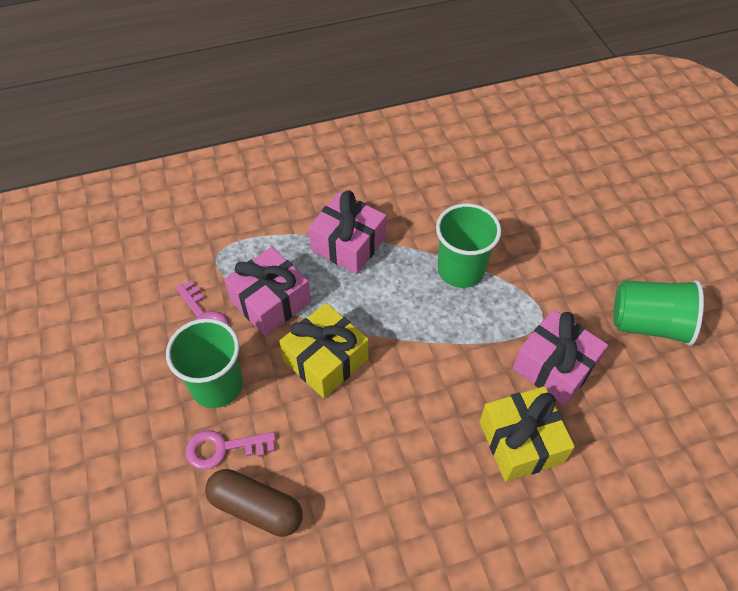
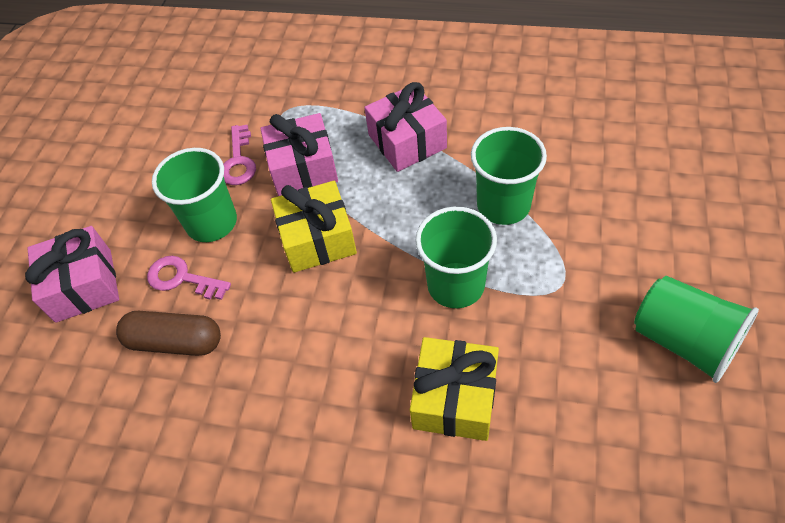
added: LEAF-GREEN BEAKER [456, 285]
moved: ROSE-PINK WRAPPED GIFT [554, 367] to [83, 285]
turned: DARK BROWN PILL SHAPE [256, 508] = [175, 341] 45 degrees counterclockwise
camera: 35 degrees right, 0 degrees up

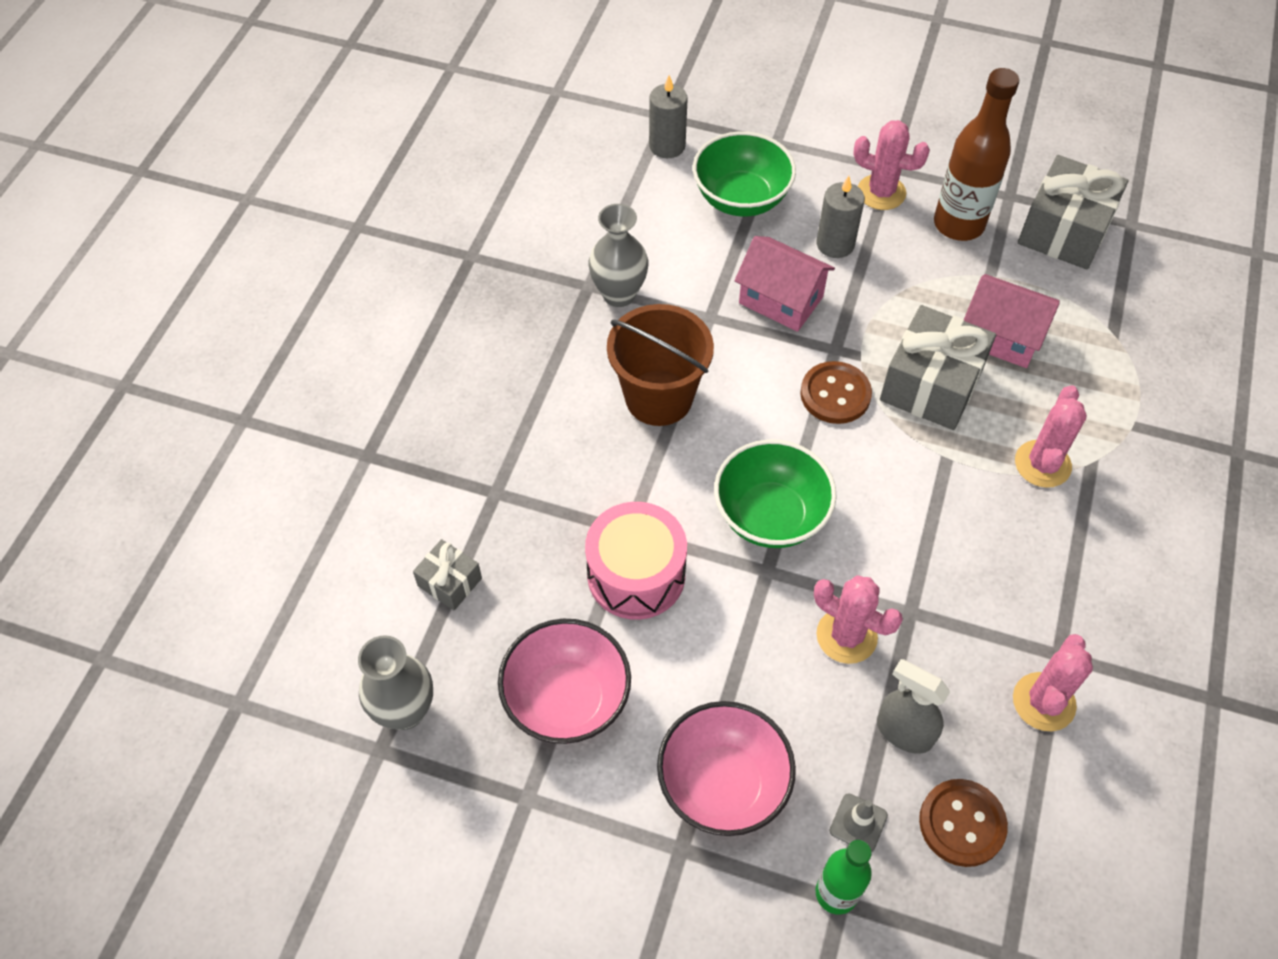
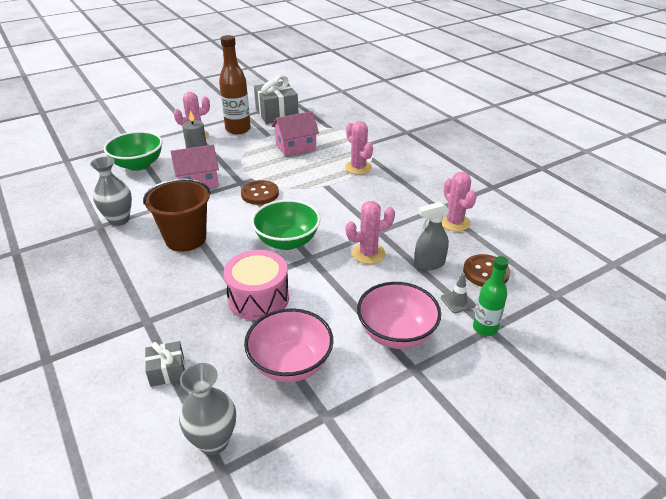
removed: GRAY PILLAR CANDLE [667, 146]; GRAY WRAPPED GIFT [931, 384]
camera: 50 degrees left, 20 degrees down

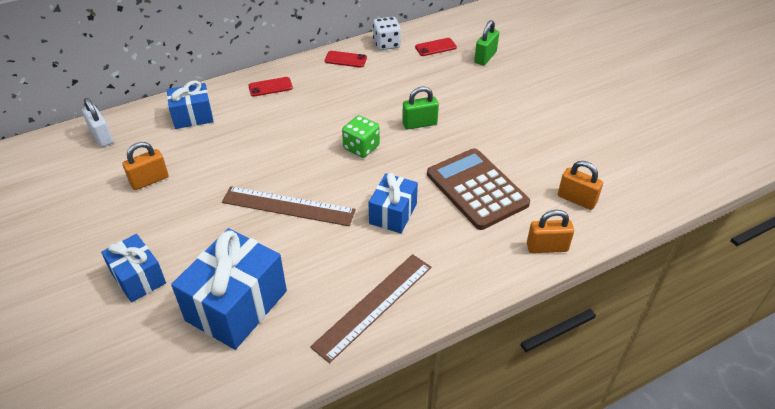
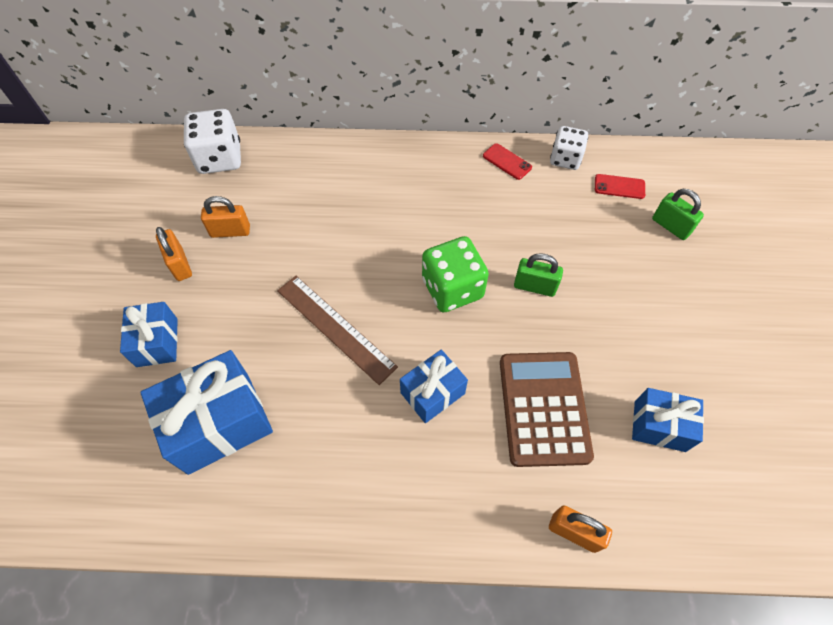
removed: SCARLET MOBILE PHONE [270, 87]; DARK BROWN RULER [373, 305]
moved: BRIGHT ORANGE SMALL LOCK [576, 199] to [180, 264]; ROYAL BLUE WRAPPED GIFT [193, 116] to [659, 426]
replaced: WHITE SMALL LOCK [101, 136] to WHITE DICE [219, 158]
turned: LEAF-GREEN SMALL LOCK [485, 57] = [670, 226] 75 degrees clockwise
resized: LEAF-GREEN DICE [361, 147] = [452, 288] x1.50
camera: 30 degrees right, 15 degrees up

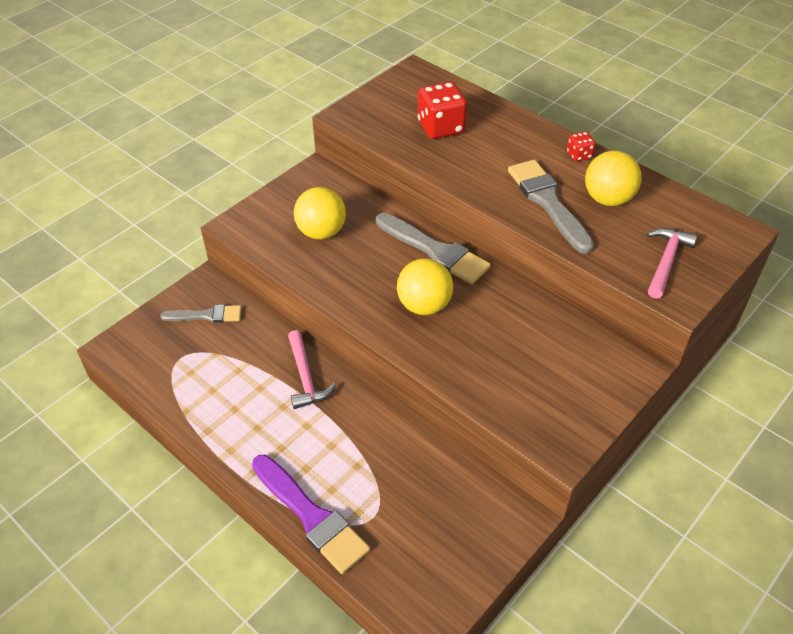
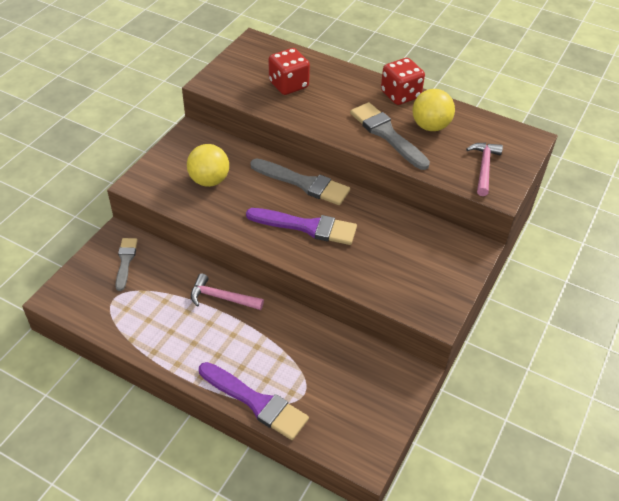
replaced: GOLDEN SPHERE [424, 305] to ROYAL PURPLE PAINT BRUSH [307, 227]
turned: GRAY PAINT BRUSH [206, 315] = [125, 261] 75 degrees counterclockwise; ROSE-PINK CARPENTER'S HAMMER [305, 377] = [221, 297] 135 degrees clockwise
resized: SCARLET DICE [579, 155] = [400, 95] x1.96
camera: 15 degrees left, 0 degrees up

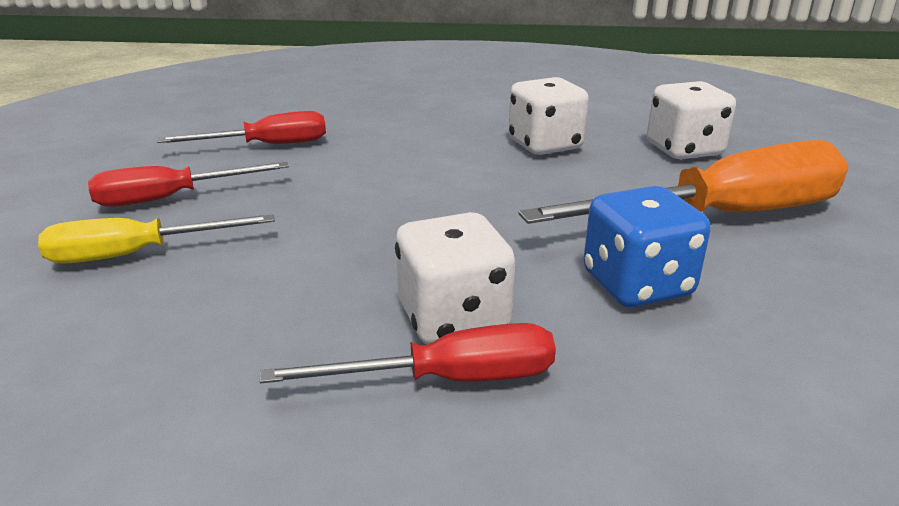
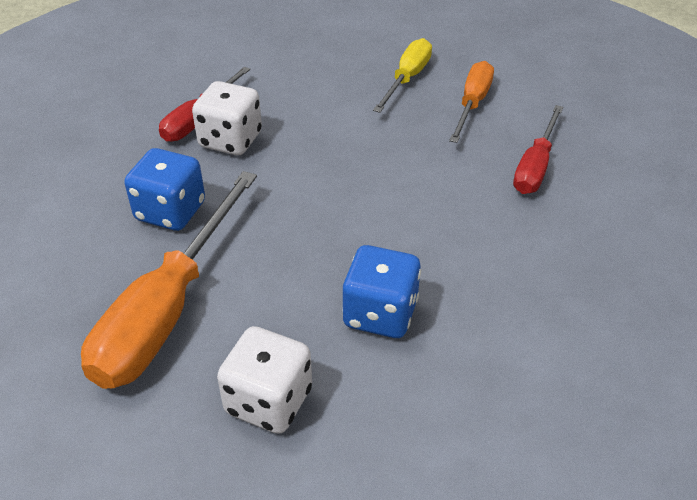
recoloured: WHITE DICE [545, 145] to ROYAL BLUE DICE [380, 314]; SCARLET FLAT SCREWDRIVER [171, 198] to BRIGHT ORANGE FLAT SCREWDRIVER [472, 104]
camera: 130 degrees right, 15 degrees up

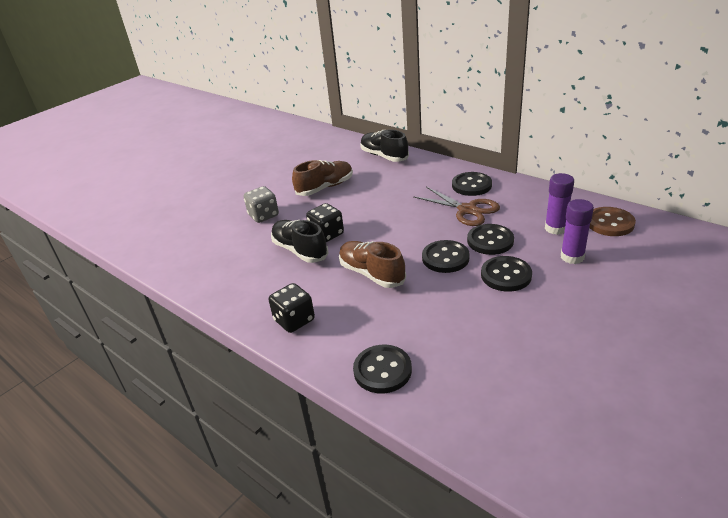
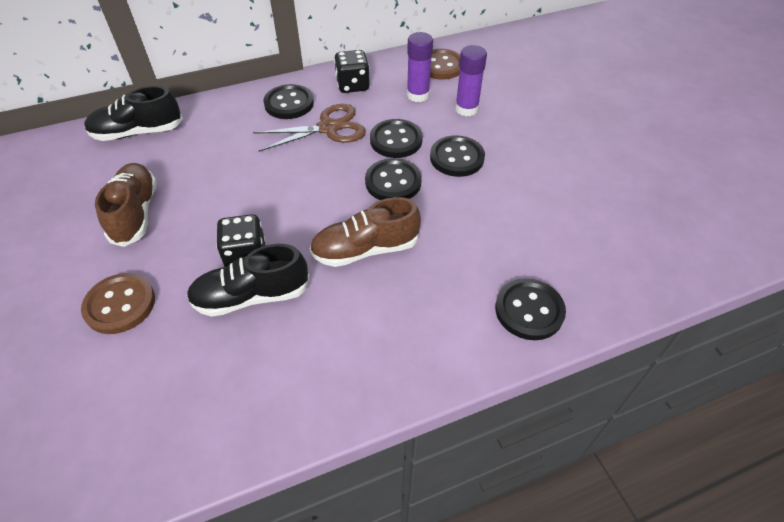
moved: JET-BLACK DICE [294, 320] to [353, 85]
replaced: GRAY DICE [263, 215] to DARK BROWN SEWING BUTTON [120, 305]
camera: 65 degrees left, 15 degrees up

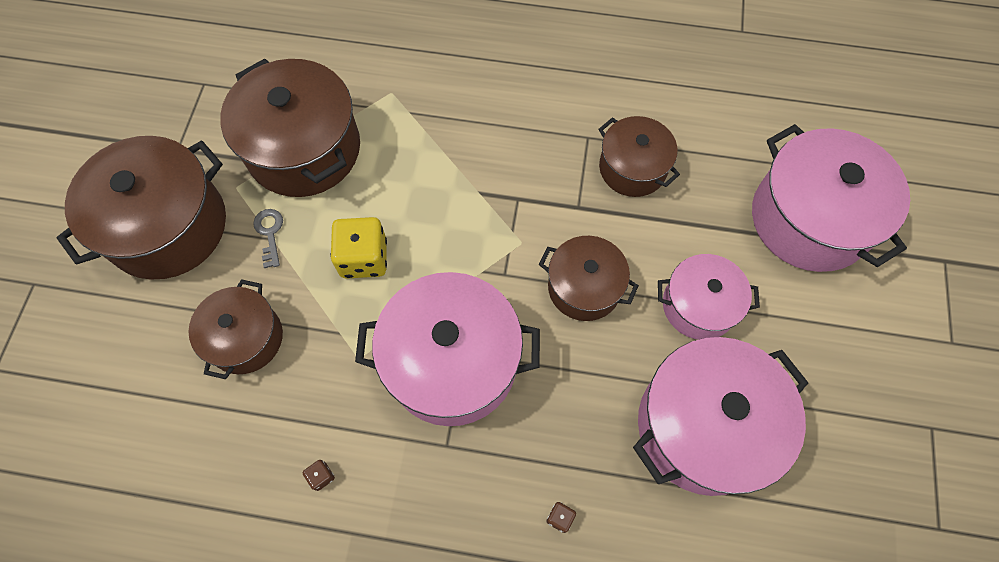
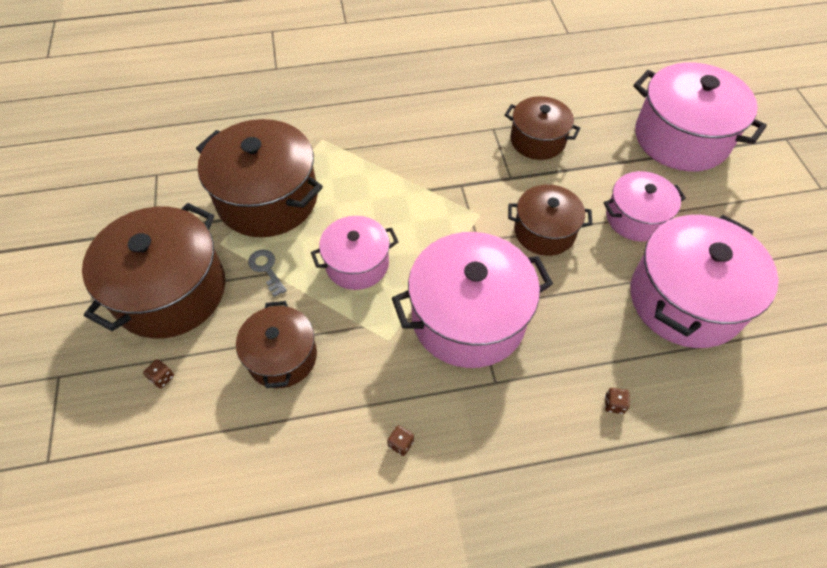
added: DARK BROWN DICE [162, 378]
replaced: GOLDEN DICE [364, 258] to ROSE-PINK STOCKPOT [357, 264]
camera: 20 degrees left, 10 degrees down

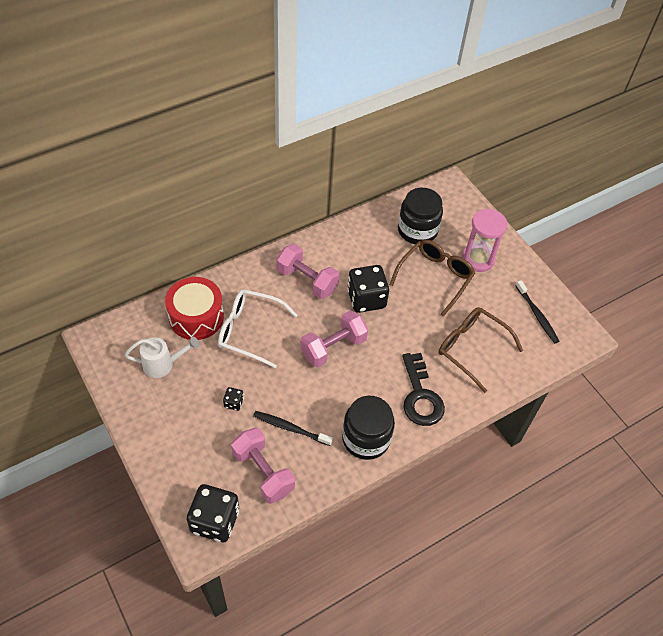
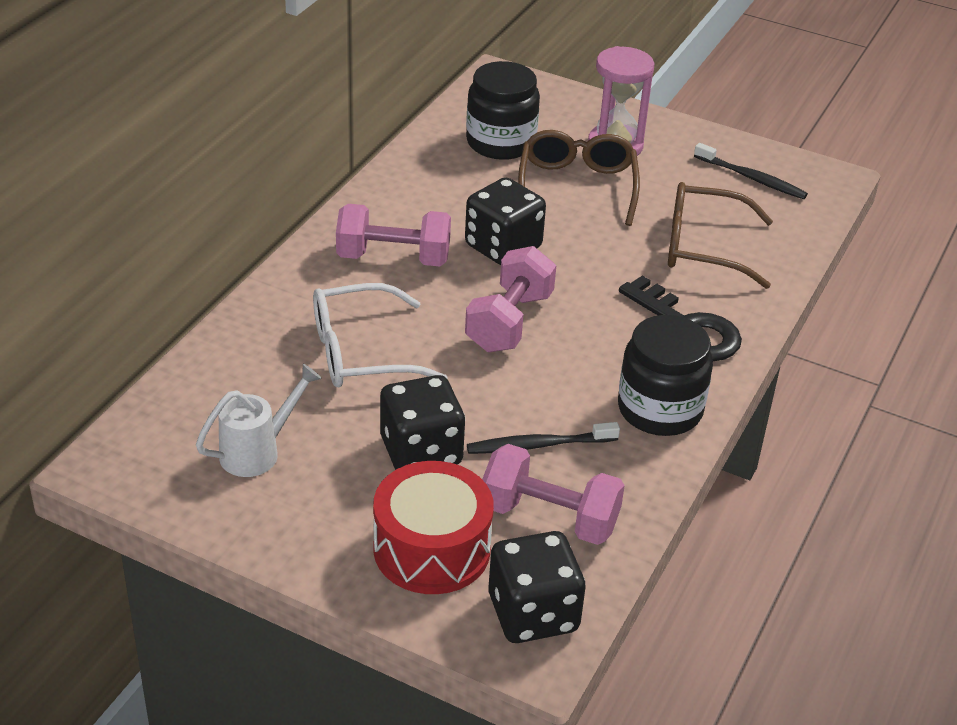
moved: SCARLET DRUM [196, 317] to [431, 549]
resized: JET-BLACK DICE [233, 403] = [421, 452] x2.23
camera: 30 degrees left, 15 degrees down

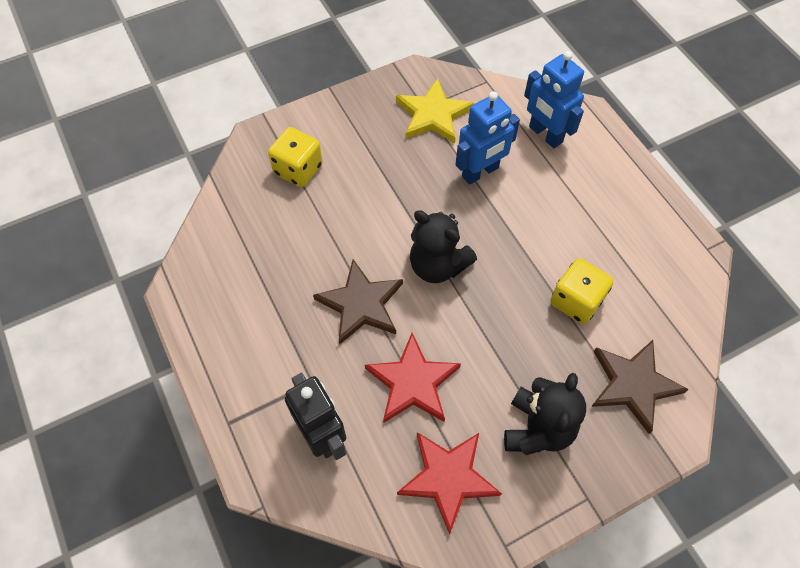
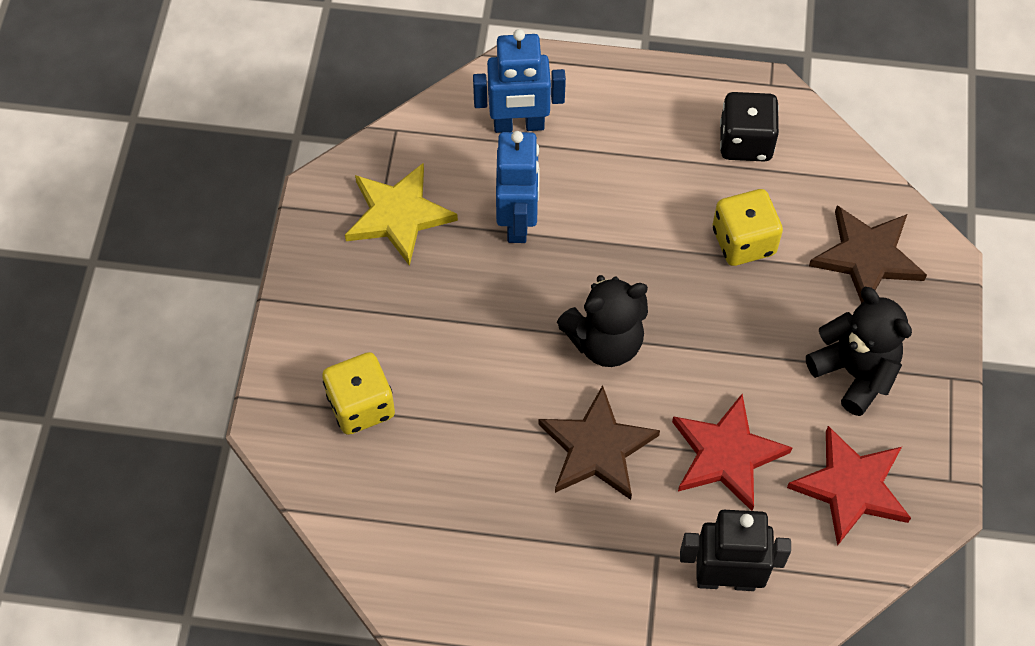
added: JET-BLACK DICE [745, 142]
camera: 55 degrees left, 0 degrees up

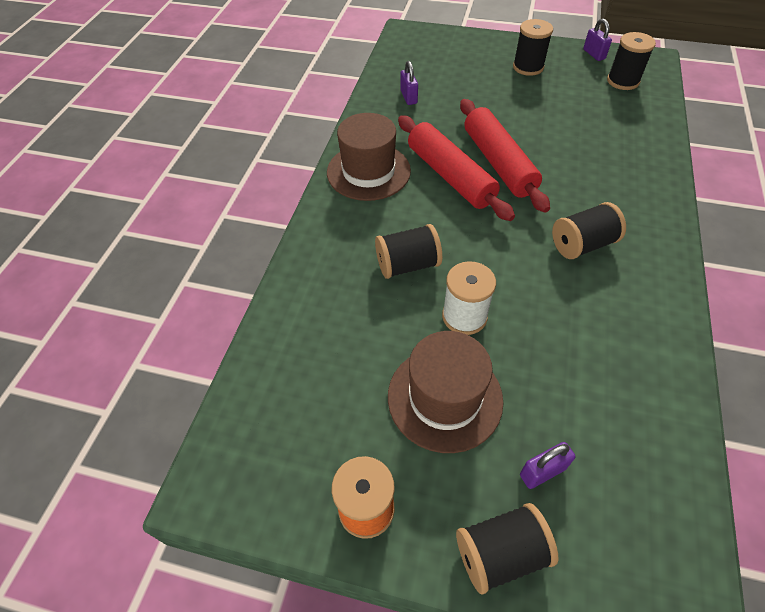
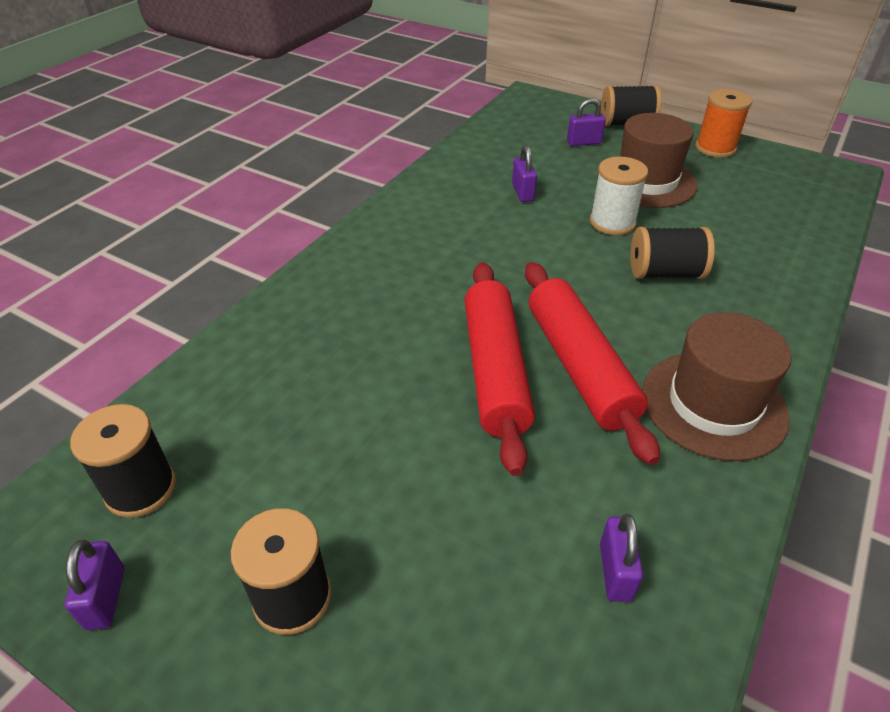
removed: JET-BLACK SPOOL [582, 244]
added: ROYAL PURPLE SMALL LOCK [522, 192]
camera: 165 degrees left, 10 degrees down

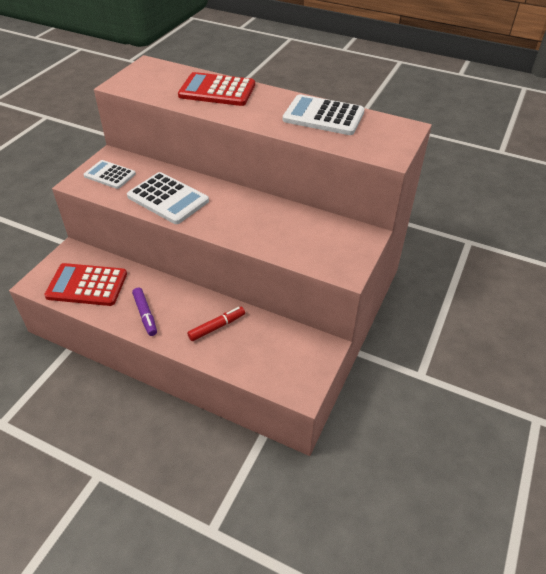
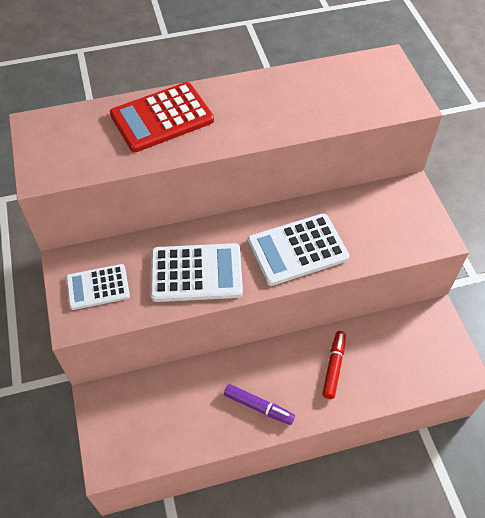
removed: SCARLET POCKET CALCULATOR [87, 285]
moved: WHITE POCKET CALCULATOR [323, 116] to [297, 250]
camera: 40 degrees left, 10 degrees up

